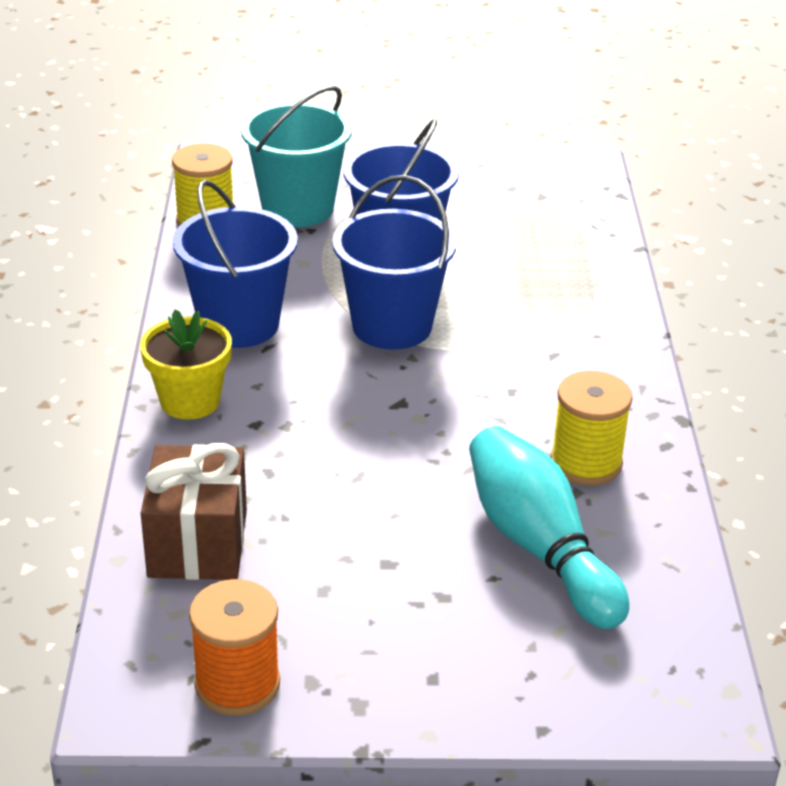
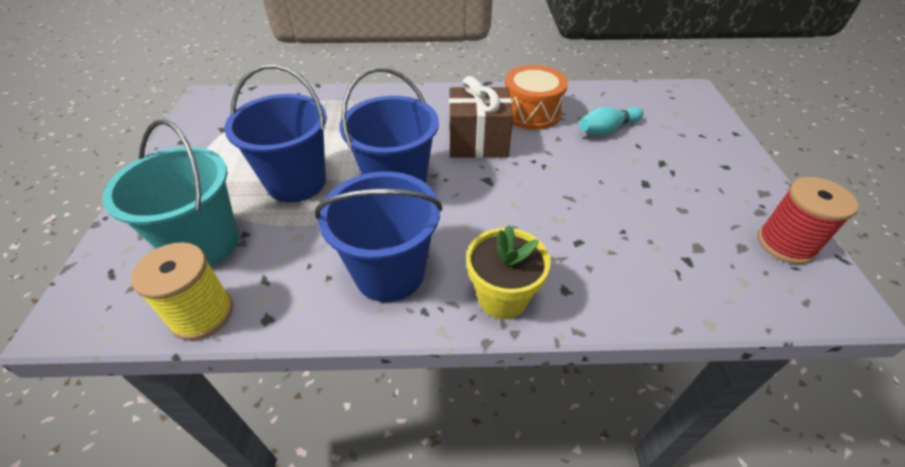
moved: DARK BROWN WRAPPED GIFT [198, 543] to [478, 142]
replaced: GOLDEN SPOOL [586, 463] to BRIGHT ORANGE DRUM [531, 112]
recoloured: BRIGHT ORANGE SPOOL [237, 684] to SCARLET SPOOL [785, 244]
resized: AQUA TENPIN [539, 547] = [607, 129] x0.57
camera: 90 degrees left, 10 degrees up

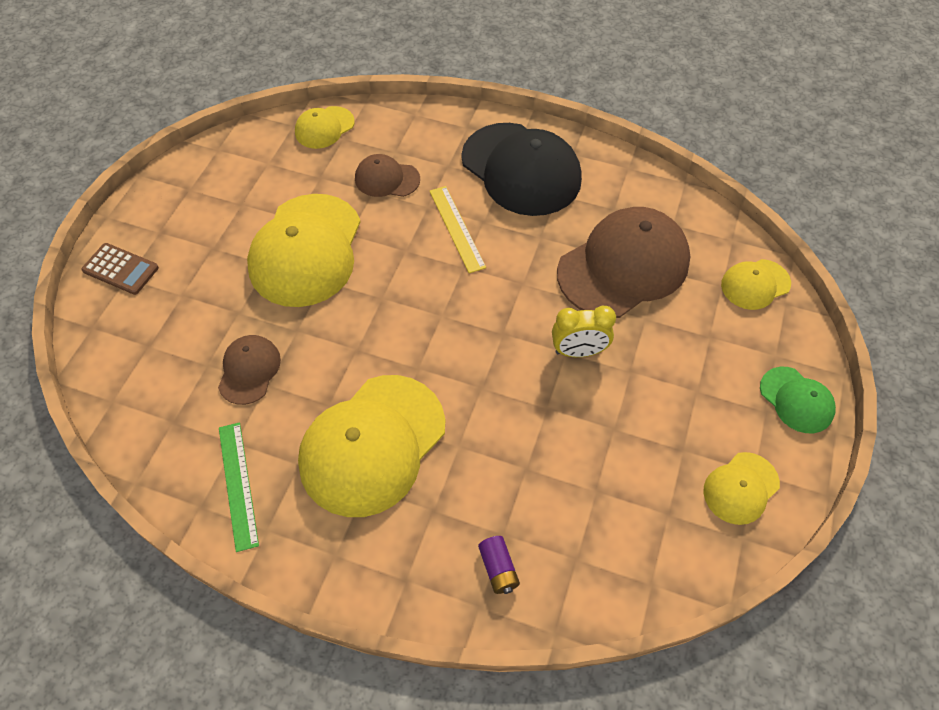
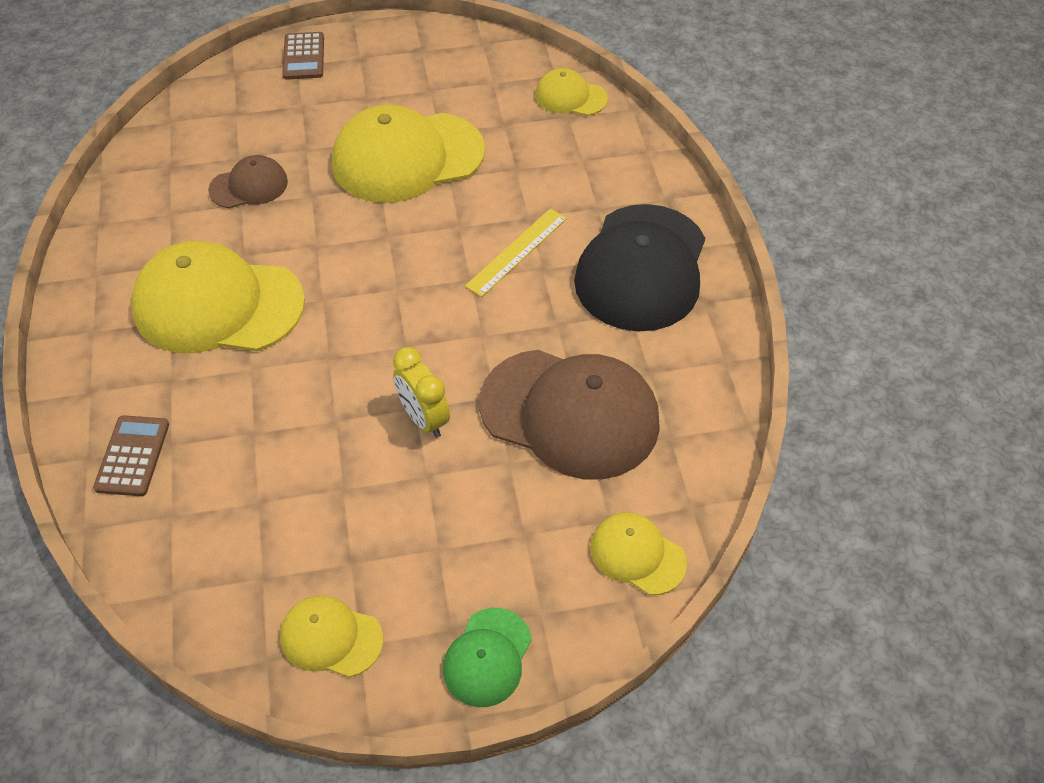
removed: LEAF-GREEN RULER [238, 484]; DARK BROWN CAP [387, 179]
replaced: ROYAL PURPLE AA BATTERY [498, 569] to DARK BROWN POCKET CALCULATOR [132, 456]
camera: 60 degrees right, 5 degrees down

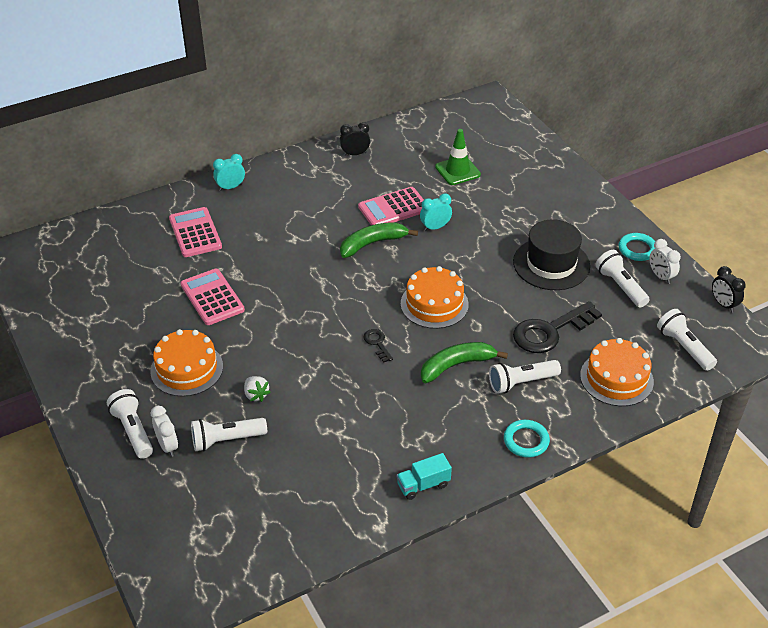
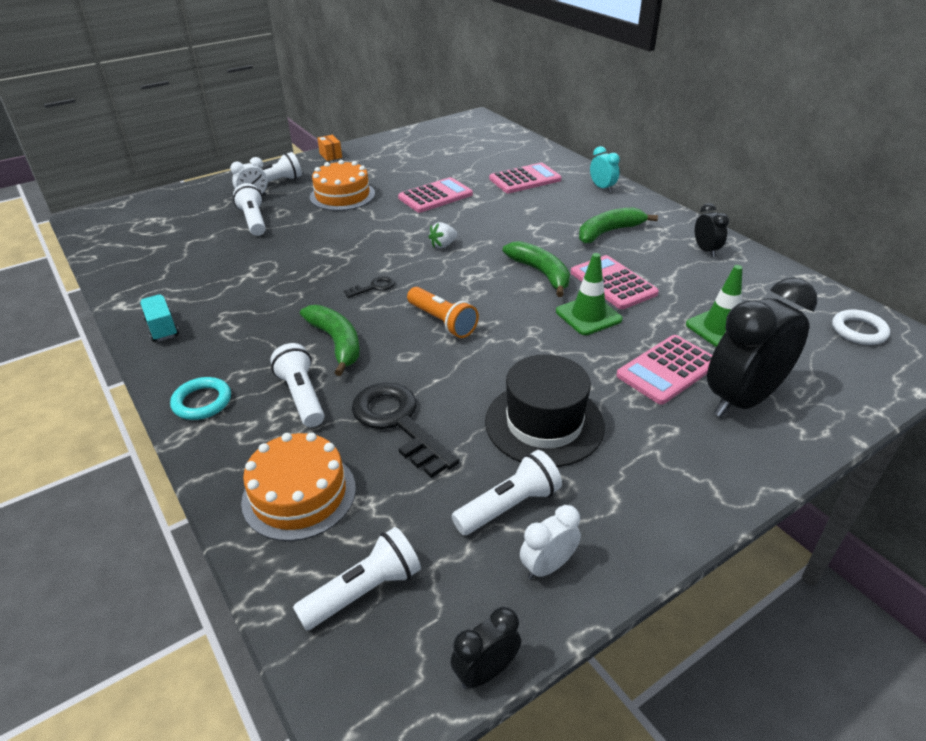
removed: AQUA TORUS [637, 249]
added: BRIGHT ORANGE PACKAGE [330, 155]; LEAF-GREEN BANANA FRUIT [609, 232]; ROSE-PINK POCKET CALCULATOR [667, 370]; JET-BLACK ALARM CLOCK [742, 400]; WHITE TORUS [859, 331]
moved: WHITE STRAWBERRY [256, 395] to [443, 245]
replaced: BRIGHT ORANGE CAKE [434, 304] to BRIGHT ORANGE POCKET TORCH [442, 322]; AQUA ALARM CLOCK [435, 227] to LEAF-GREEN SAFETY CONE [588, 315]
camera: 85 degrees right, 5 degrees down

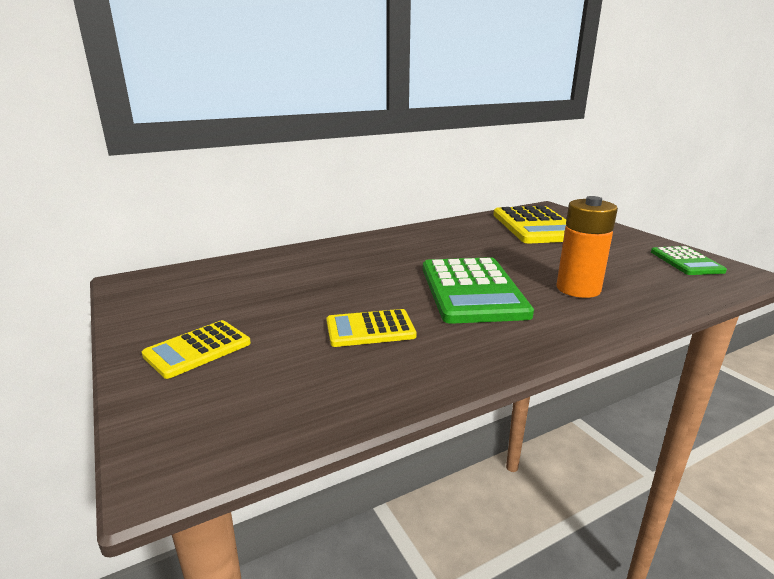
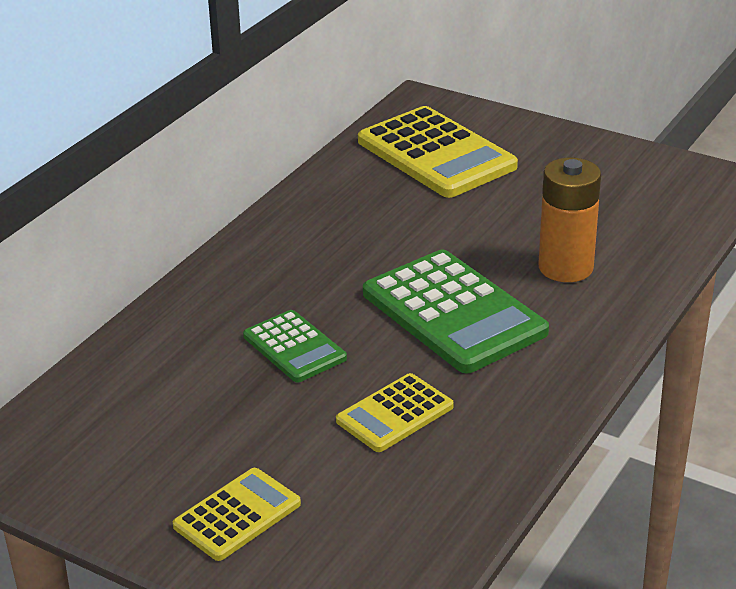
moved: LEAF-GREEN POCKET CALCULATOR [686, 261] to [294, 347]
turned: GOLDEN POCKET CALCULATOR [197, 349] = [237, 515] 150 degrees counterclockwise
camera: 30 degrees left, 10 degrees up

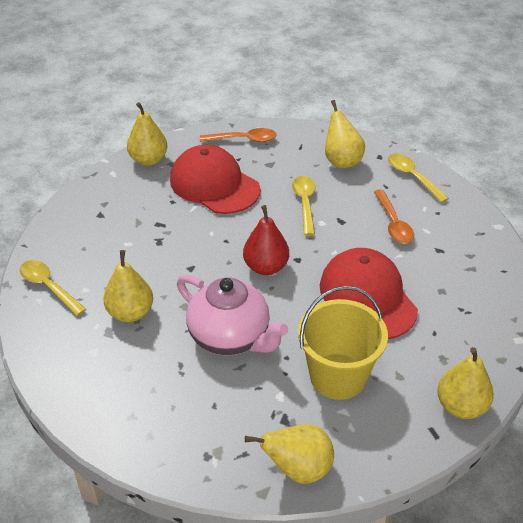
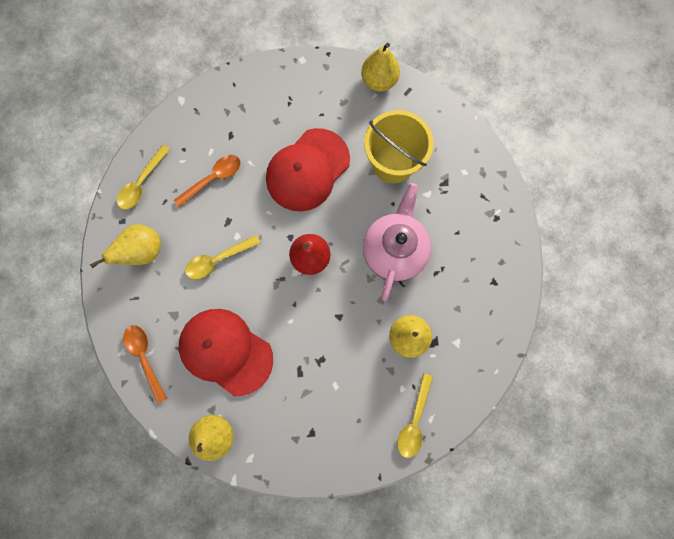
removed: GOLDEN PEAR FRUIT [298, 469]
turned: SCARLET CAP [214, 184] = [226, 351] 105 degrees clockwise
camera: 115 degrees left, 35 degrees up

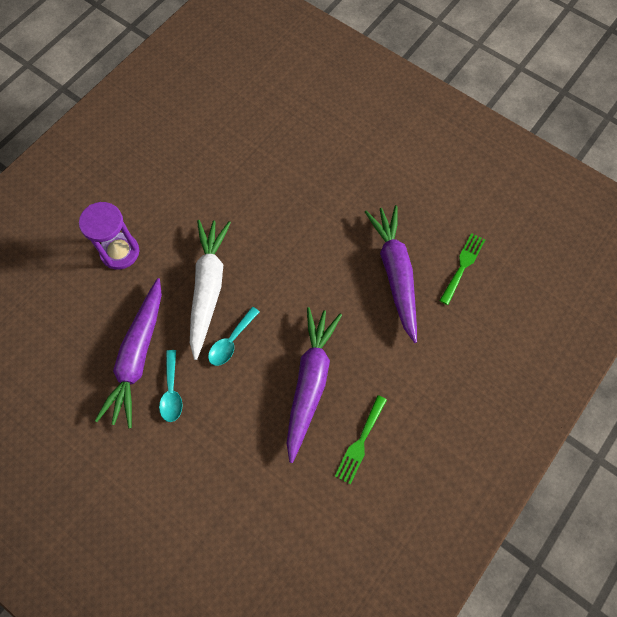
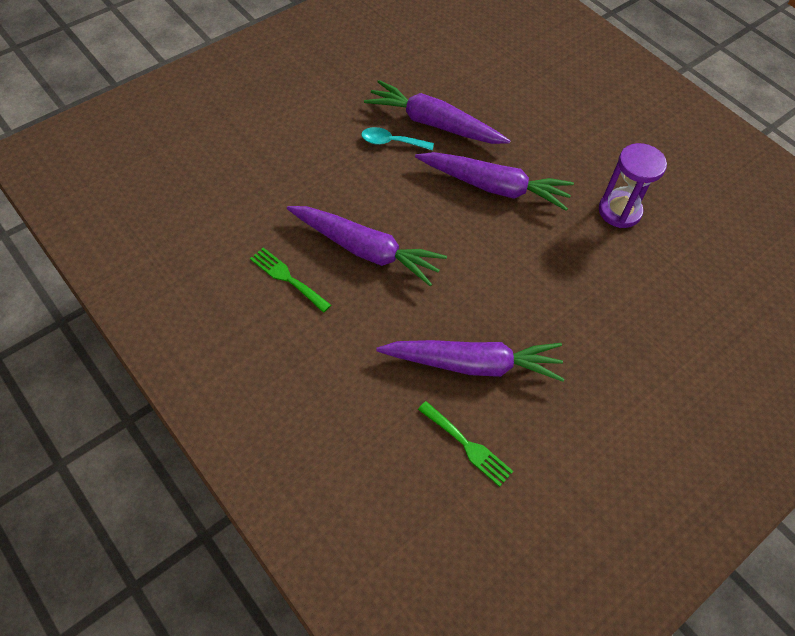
removed: AQUA TEASPOON [231, 341]
moved: ROYAL PURPLE SANDGLASS [120, 252] to [619, 211]
recoloured: WHITE ROOT VEGETABLE [208, 288] to ROYAL PURPLE ROOT VEGETABLE [494, 187]
camera: 100 degrees right, 10 degrees down

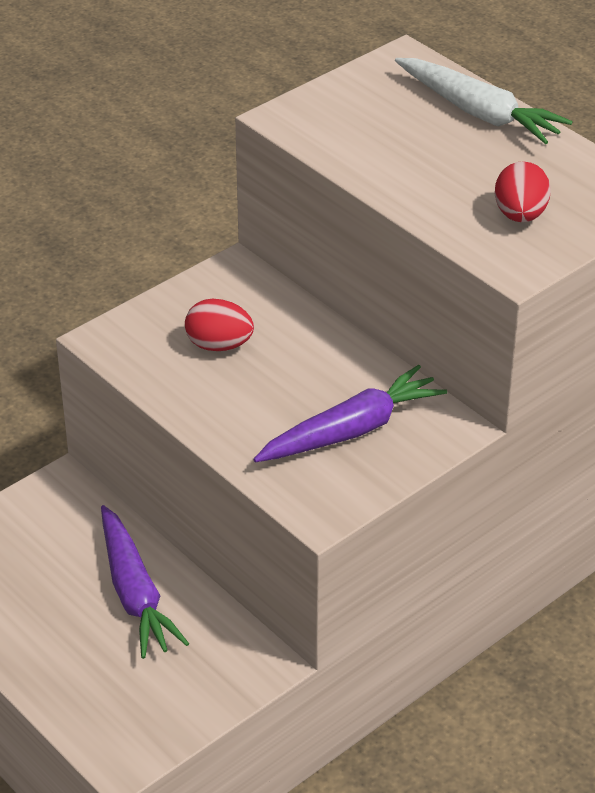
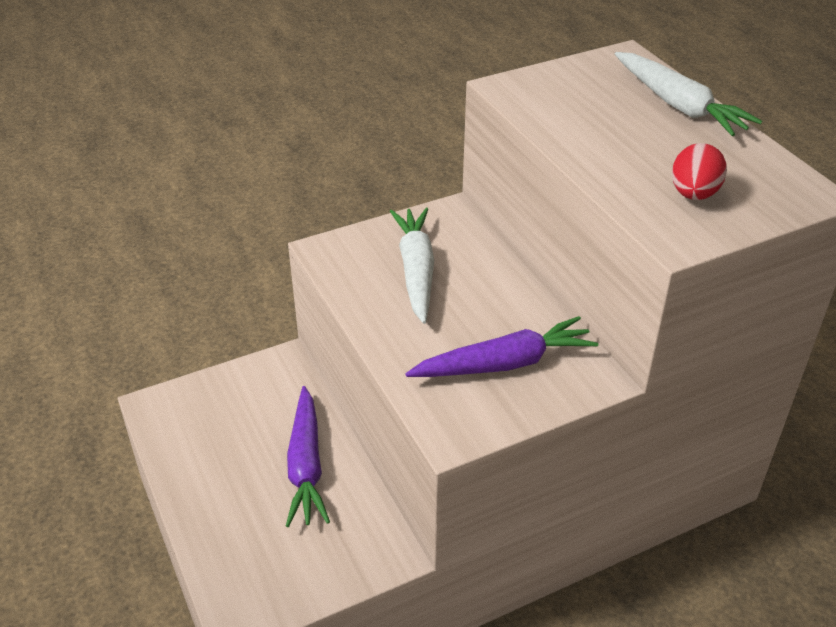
replaced: SCARLET EGG [219, 345] to WHITE ROOT VEGETABLE [416, 270]
camera: 15 degrees right, 0 degrees up

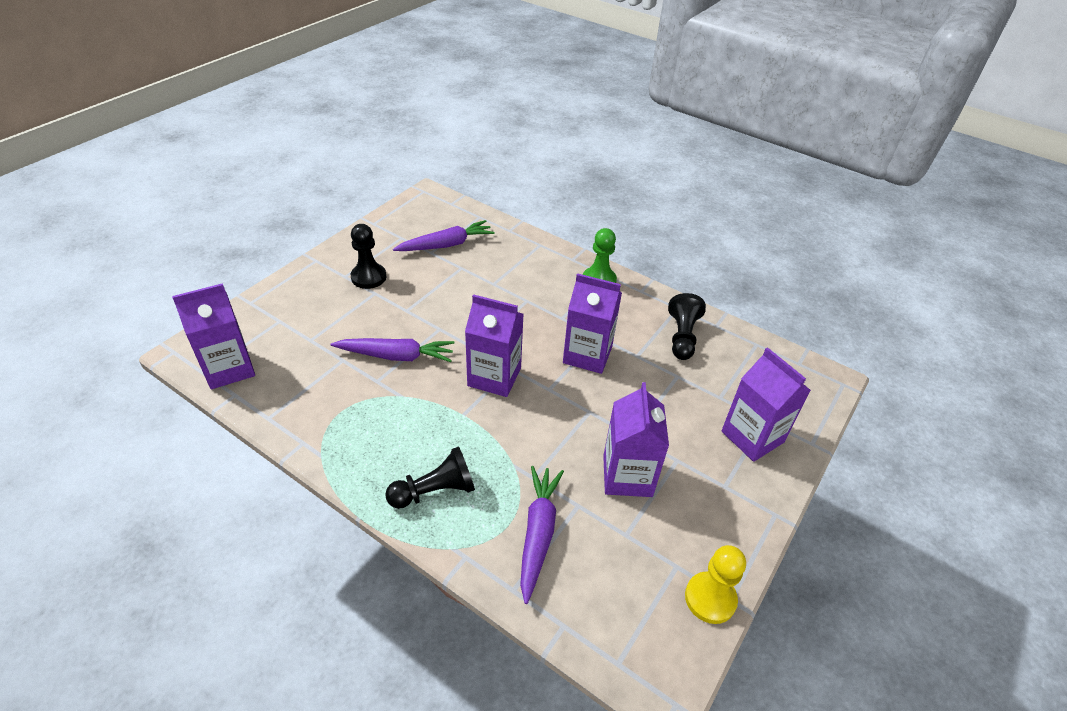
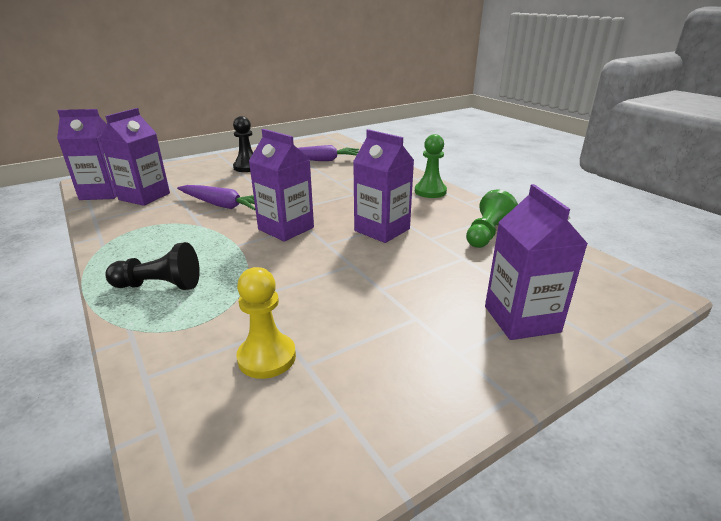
removed: ROYAL PURPLE ROOT VEGETABLE [538, 533]
moved: ROYAL PURPLE CARTON [627, 476] to [144, 196]; GOLDEN GAME PAWN [710, 598] to [267, 357]
recoloured: JET-BLACK GAME PAWN [682, 337] to LEAF-GREEN GAME PAWN [487, 234]
camera: 25 degrees right, 15 degrees down

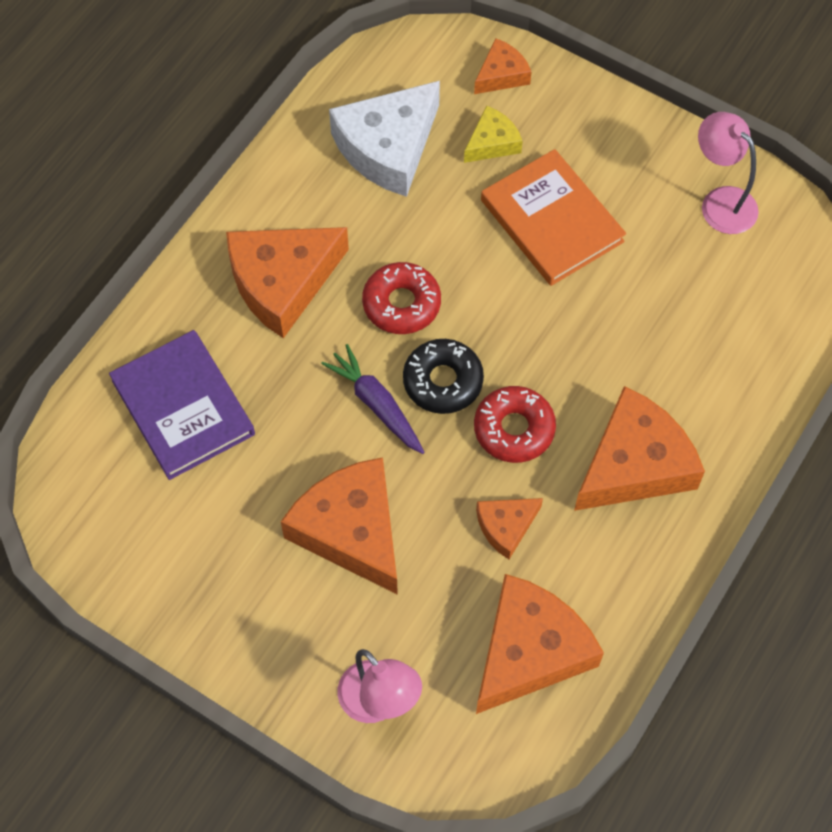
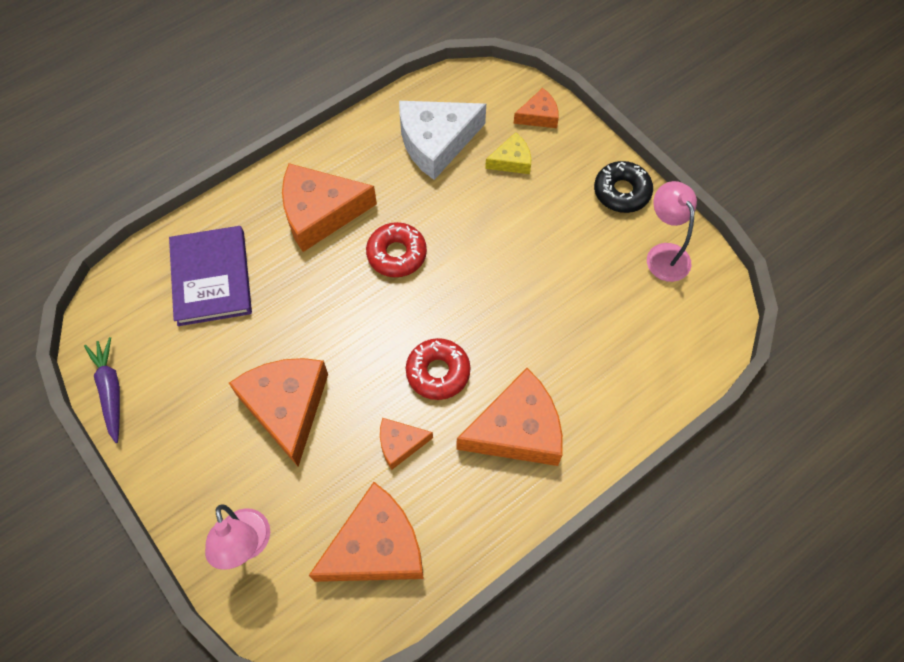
removed: BRIGHT ORANGE BOOK [551, 221]
moved: ROYAL PURPLE ROOT VEGETABLE [376, 404] to [110, 391]; JET-BLACK DONUT [443, 381] to [621, 192]
camera: 20 degrees right, 0 degrees up

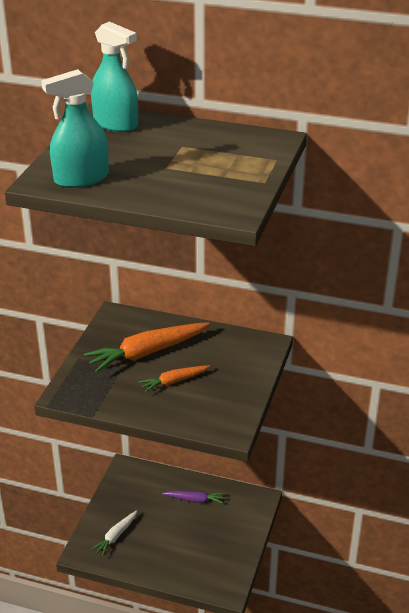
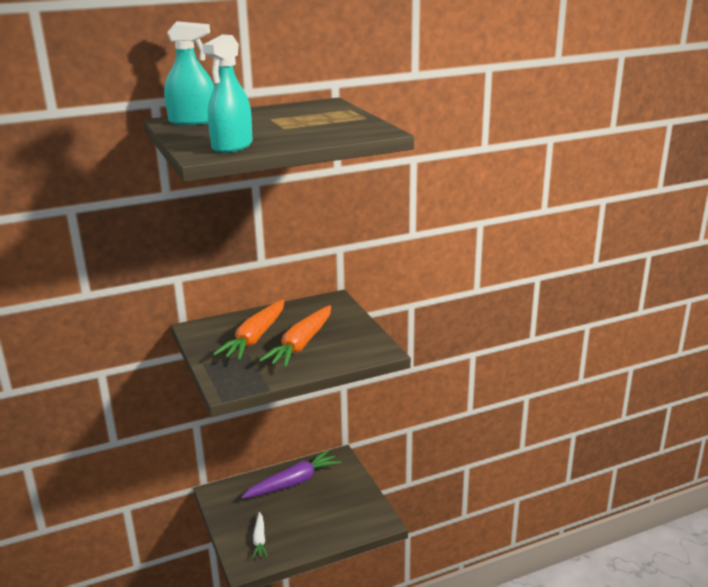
resized: ROYAL PURPLE ROOT VEGETABLE [195, 500] = [293, 482] x1.84; BRIGHT ORANGE ROOT VEGETABLE [174, 381] = [301, 344] x1.84
camera: 40 degrees left, 10 degrees down

